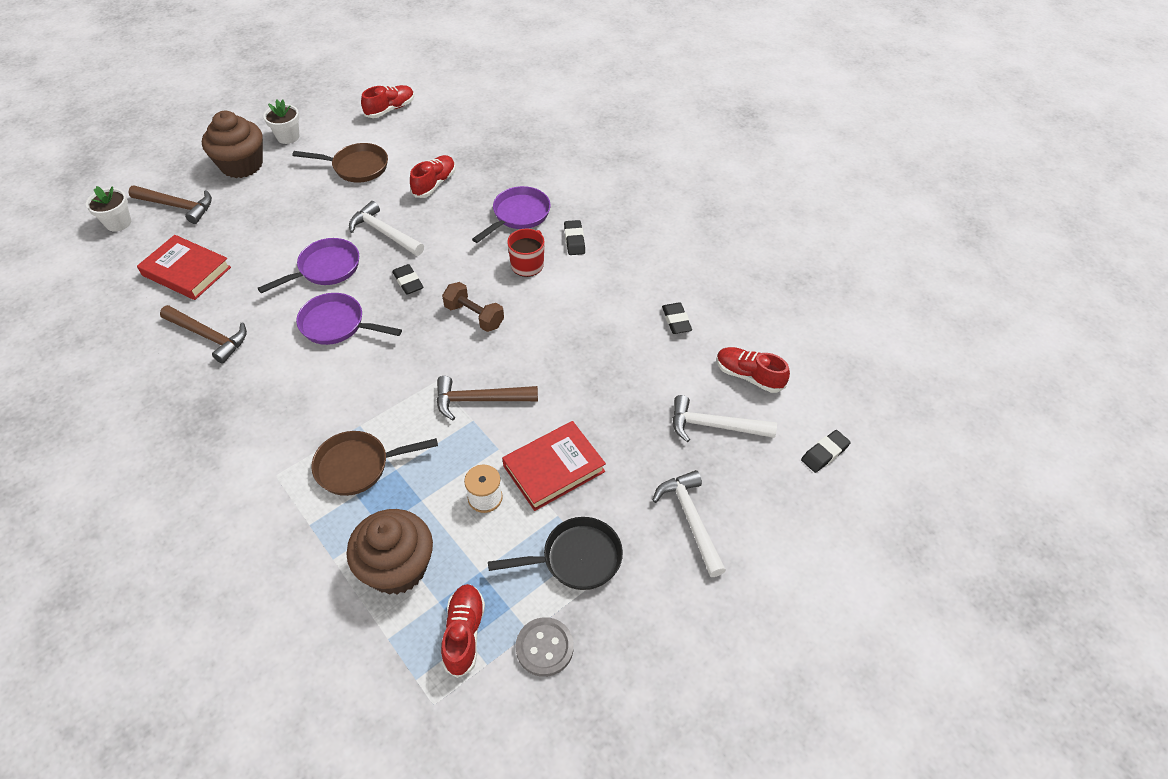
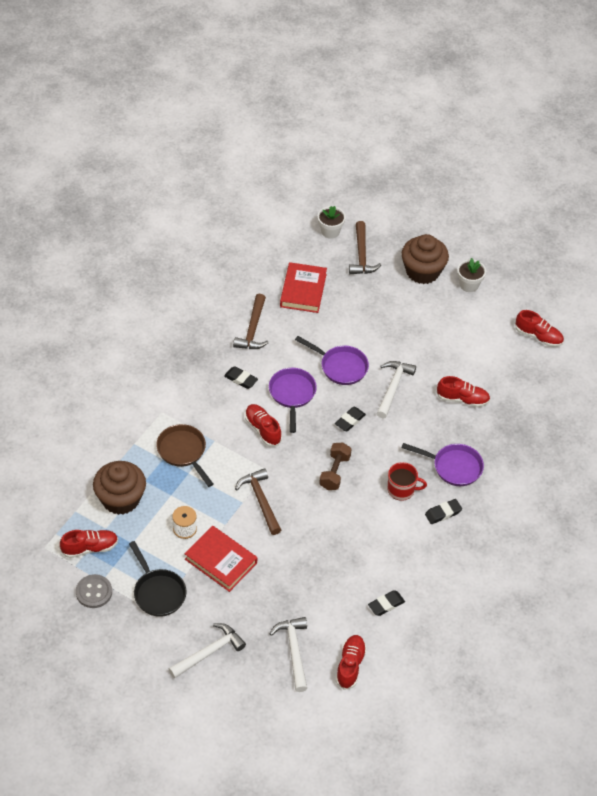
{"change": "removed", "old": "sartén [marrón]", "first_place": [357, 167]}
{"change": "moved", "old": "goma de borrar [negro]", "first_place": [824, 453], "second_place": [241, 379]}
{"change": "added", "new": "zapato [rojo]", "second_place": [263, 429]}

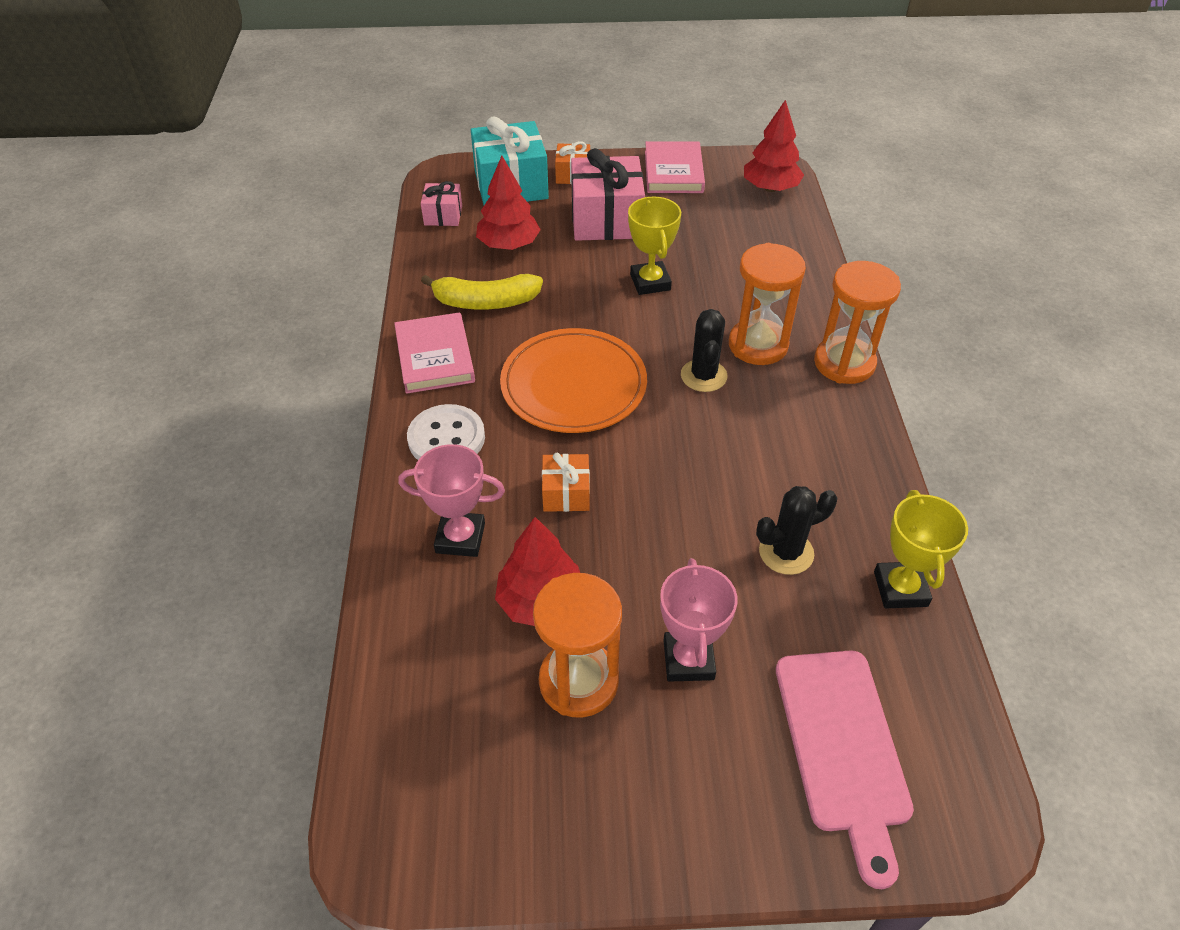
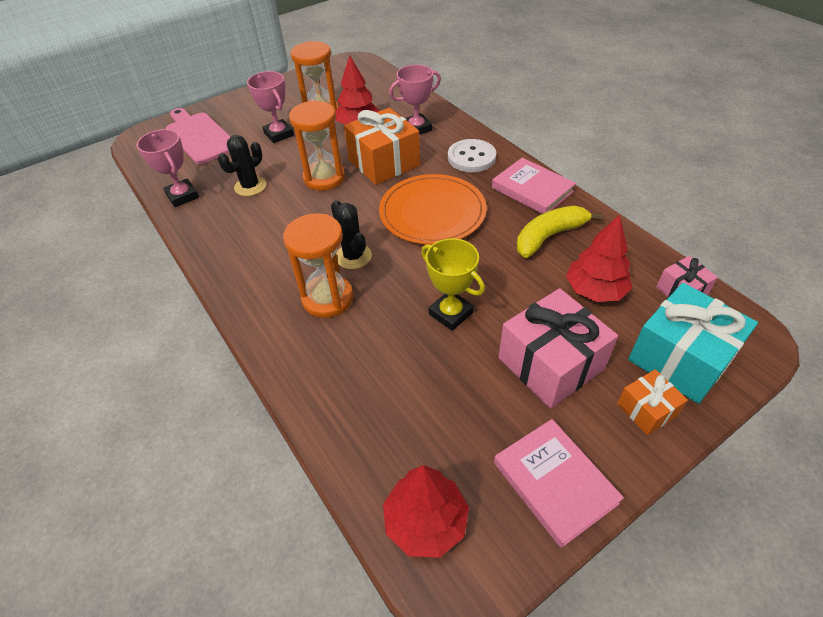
{"change": "resized", "old": "regalo [naranja]", "first_place": [566, 493], "second_place": [384, 163], "factor": 1.93}
{"change": "moved", "old": "reloj de arena [naranja]", "first_place": [844, 363], "second_place": [324, 178]}
{"change": "recoloured", "old": "trofeo [amarillo]", "new": "trofeo [rosa]", "first_place": [900, 589], "second_place": [182, 196]}

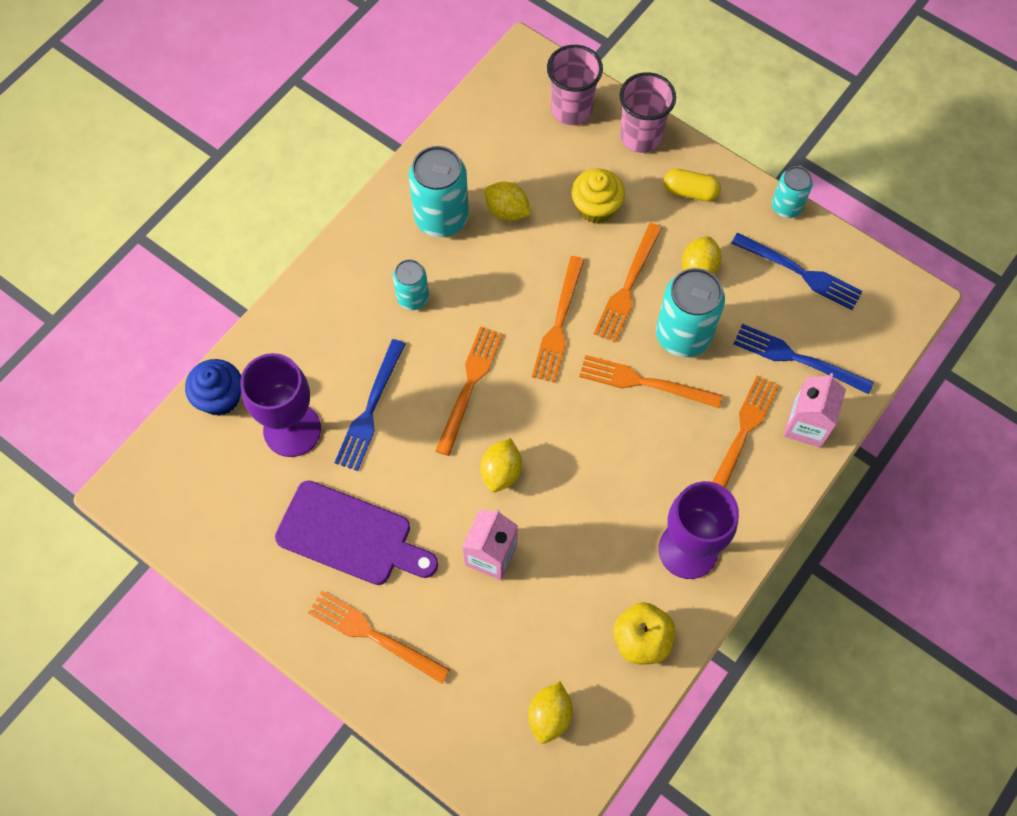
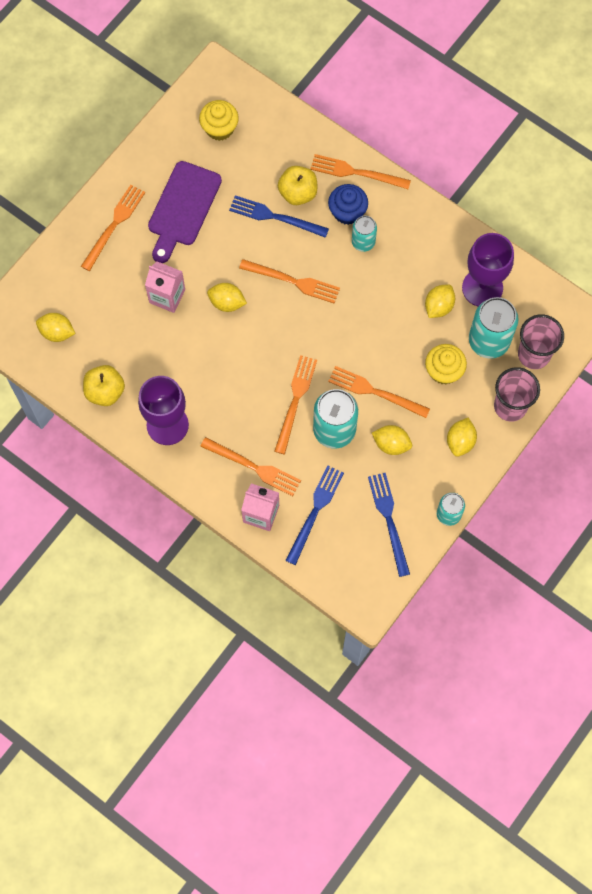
{"change": "moved", "old": "magdalena [azul]", "first_place": [220, 397], "second_place": [347, 212]}
{"change": "moved", "old": "copa [morado]", "first_place": [292, 429], "second_place": [482, 288]}
{"change": "moved", "old": "lata [turquesa]", "first_place": [441, 218], "second_place": [489, 341]}
{"change": "moved", "old": "tenedor [naranja]", "first_place": [559, 323], "second_place": [356, 172]}
{"change": "replaced", "old": "cápsula [amarillo]", "new": "limón [amarillo]", "first_place": [690, 191], "second_place": [460, 441]}
{"change": "turned", "old": "tenedor [azul]", "first_place": [800, 273], "second_place": [389, 520], "degrees": 135}
{"change": "added", "new": "magdalena [amarillo]", "second_place": [219, 128]}
{"change": "added", "new": "manzana [amarillo]", "second_place": [298, 193]}

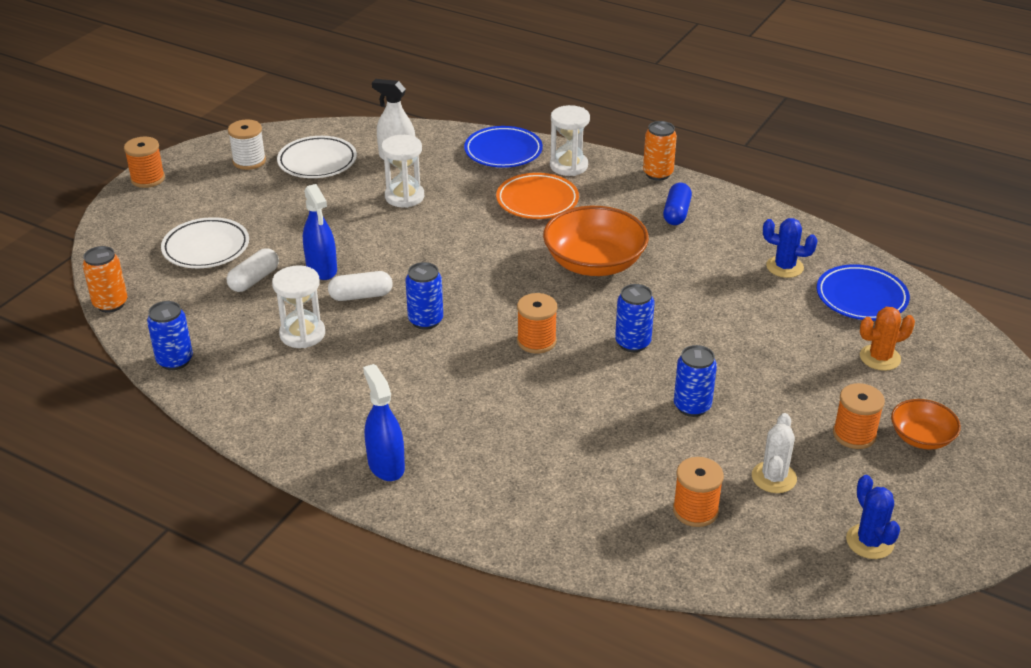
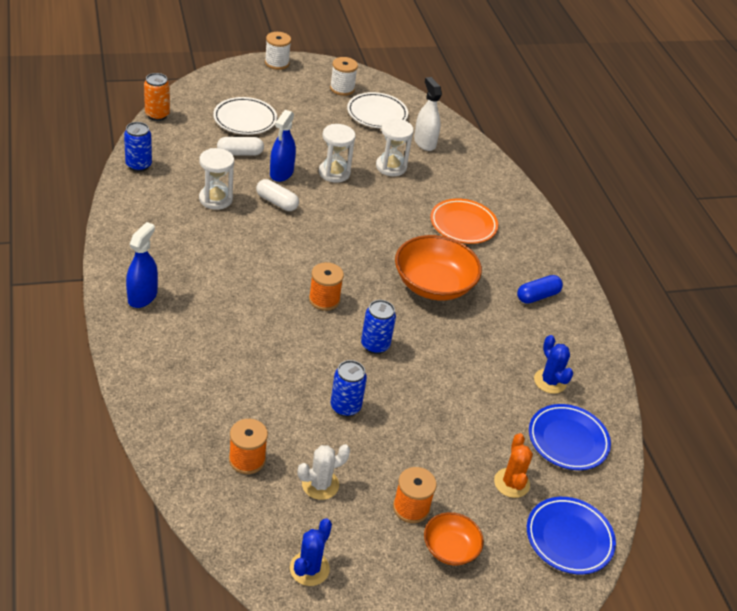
{"change": "recoloured", "old": "carrete [naranja]", "new": "carrete [blanco]", "first_place": [148, 179], "second_place": [277, 63]}
{"change": "removed", "old": "lata [azul]", "first_place": [425, 320]}
{"change": "moved", "old": "plato [azul]", "first_place": [503, 151], "second_place": [569, 538]}
{"change": "moved", "old": "reloj de arena [blanco]", "first_place": [568, 166], "second_place": [334, 173]}
{"change": "removed", "old": "lata [naranja]", "first_place": [657, 174]}
{"change": "turned", "old": "cactus [naranja]", "first_place": [880, 358], "second_place": [511, 483], "degrees": 60}

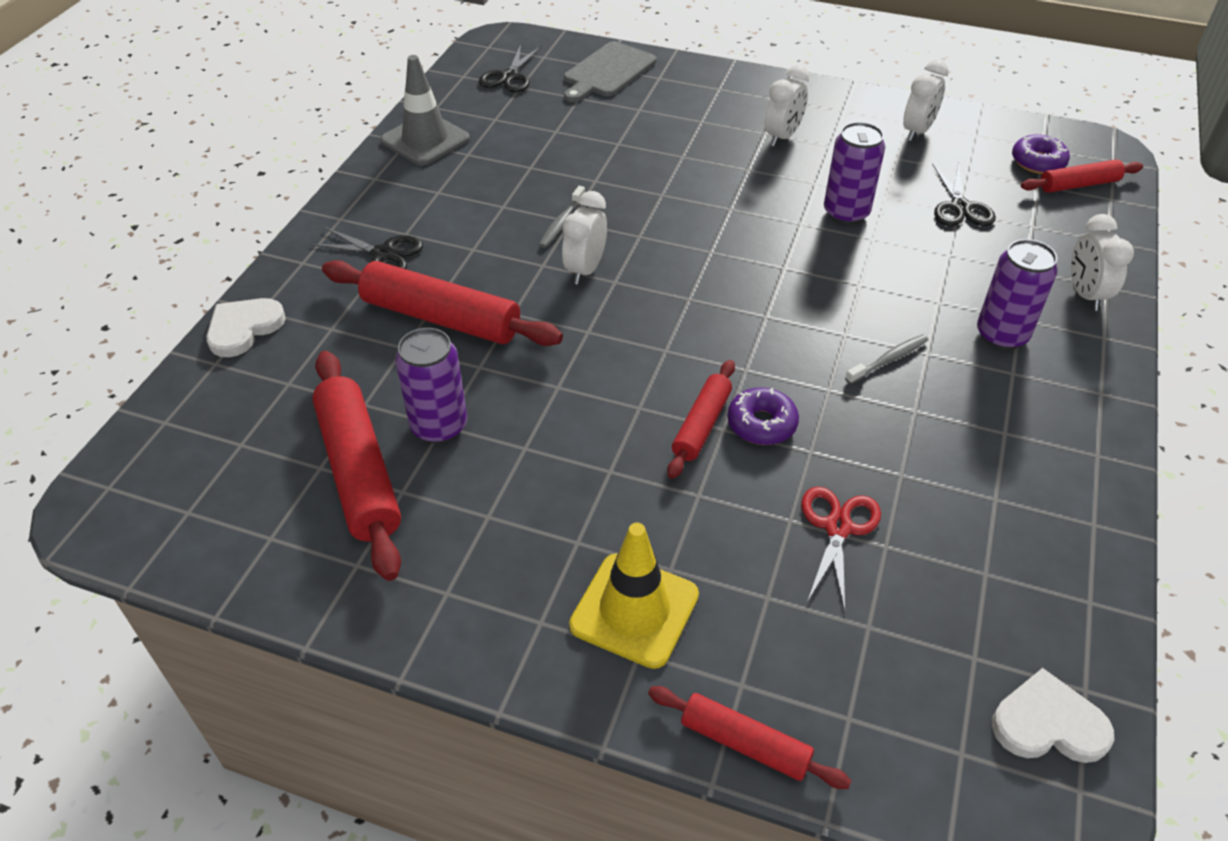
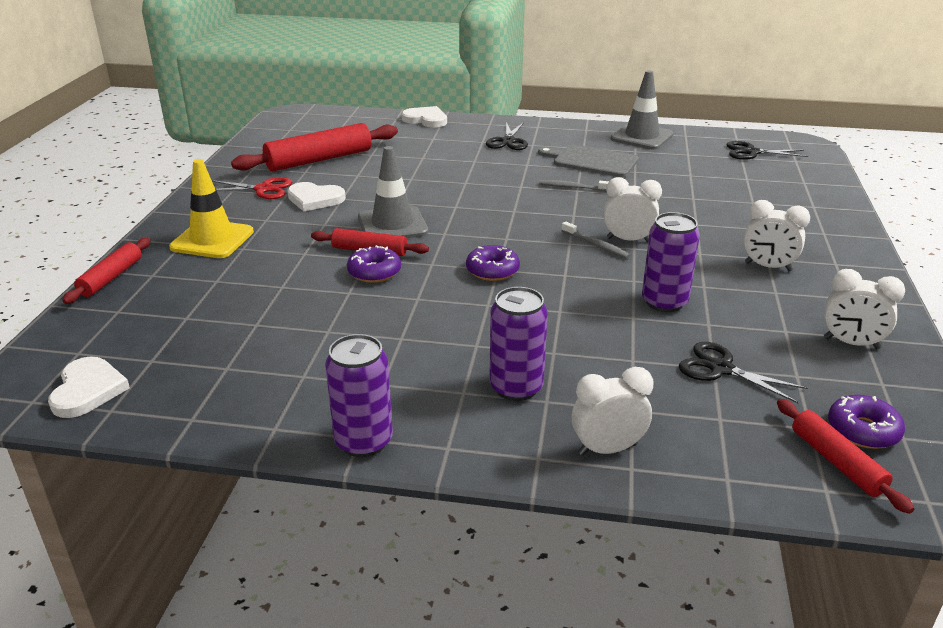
{"change": "removed", "old": "rodillo [rojo]", "first_place": [441, 318]}
{"change": "moved", "old": "lata [morado]", "first_place": [439, 426], "second_place": [363, 441]}
{"change": "moved", "old": "despertador [blanco]", "first_place": [585, 270], "second_place": [628, 240]}
{"change": "moved", "old": "tabla de cortar [gris]", "first_place": [607, 72], "second_place": [592, 161]}
{"change": "moved", "old": "tijeras [rojo]", "first_place": [838, 527], "second_place": [263, 189]}
{"change": "moved", "old": "cepillo de dientes [gris]", "first_place": [888, 360], "second_place": [596, 245]}
{"change": "turned", "old": "tijeras [negro]", "first_place": [960, 207], "second_place": [721, 369], "degrees": 45}
{"change": "added", "new": "corazón [blanco]", "second_place": [315, 199]}
{"change": "added", "new": "cono de tráfico [gris]", "second_place": [392, 225]}
{"change": "added", "new": "rosquilla [morado]", "second_place": [492, 270]}

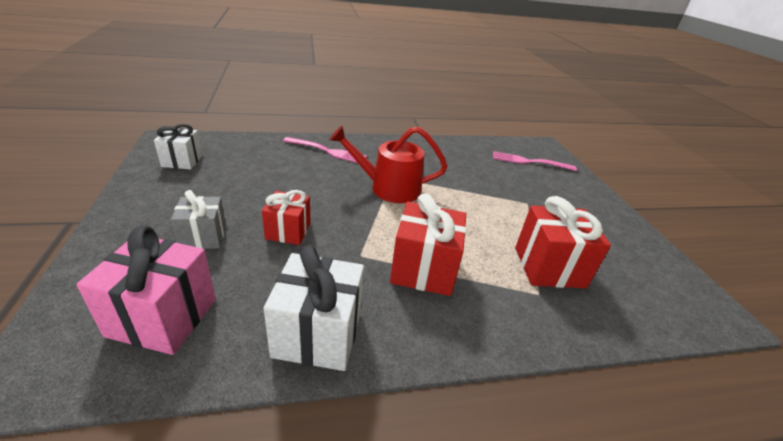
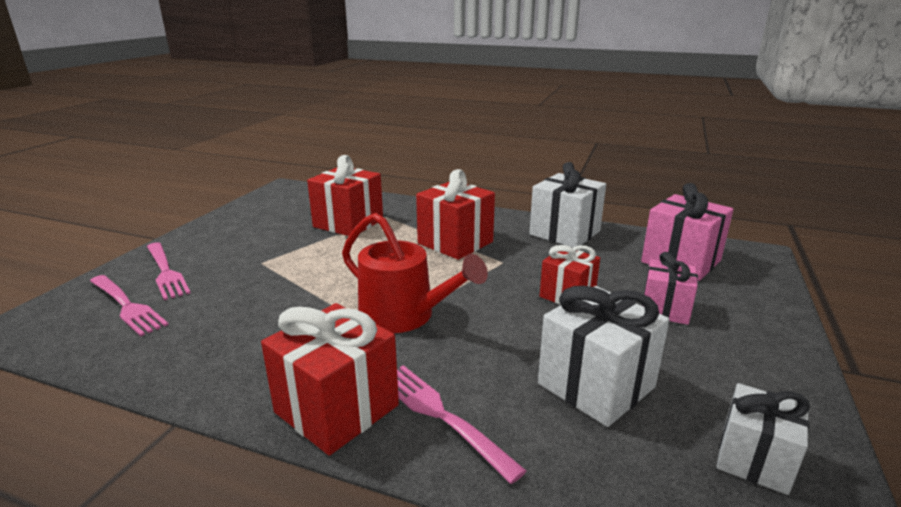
{"change": "recoloured", "old": "regalo [gris]", "new": "regalo [rosa]", "first_place": [203, 237], "second_place": [665, 309]}
{"change": "added", "new": "tenedor [rosa]", "second_place": [166, 272]}
{"change": "added", "new": "regalo [rojo]", "second_place": [337, 409]}
{"change": "added", "new": "regalo [blanco]", "second_place": [596, 385]}

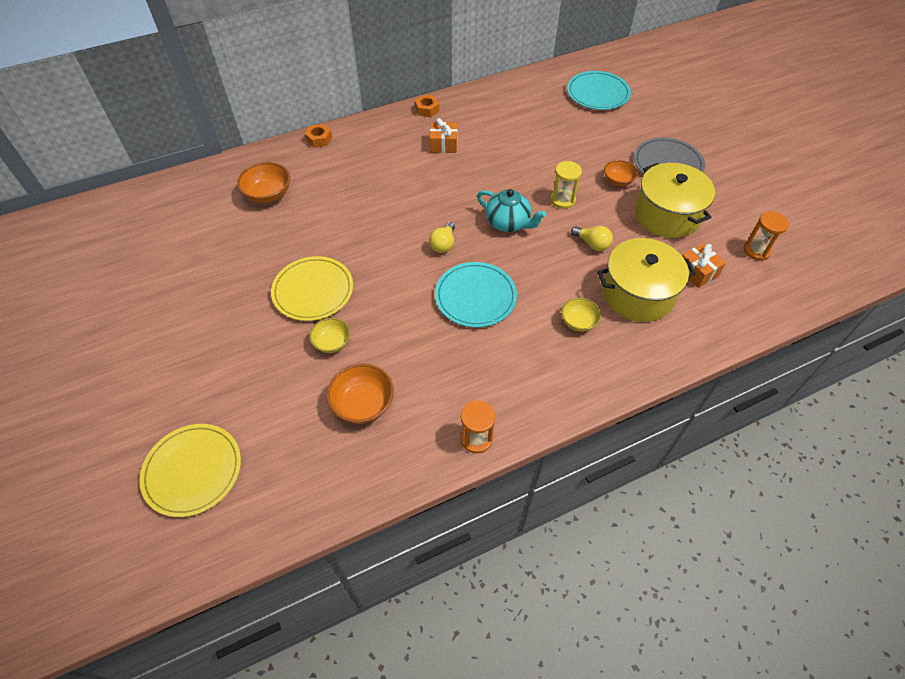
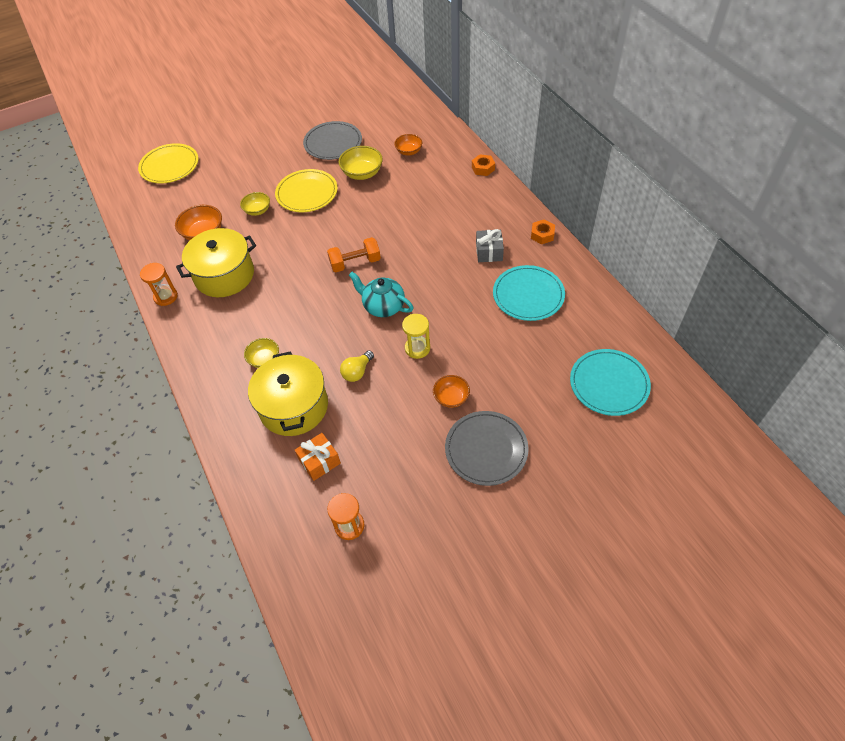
{"change": "resized", "old": "cuenco [naranja]", "first_place": [268, 195], "second_place": [409, 151], "factor": 0.66}
{"change": "replaced", "old": "bombilla [amarillo]", "new": "mancuerna [naranja]", "first_place": [443, 244], "second_place": [355, 263]}
{"change": "recoloured", "old": "regalo [naranja]", "new": "regalo [gris]", "first_place": [443, 144], "second_place": [489, 252]}
{"change": "moved", "old": "plato [turquesa]", "first_place": [475, 297], "second_place": [528, 295]}
{"change": "turned", "old": "tetera [turquesa]", "first_place": [508, 223], "second_place": [383, 306], "degrees": 90}
{"change": "moved", "old": "olla [amarillo]", "first_place": [667, 215], "second_place": [224, 275]}
{"change": "added", "new": "plato [gris]", "second_place": [333, 143]}
{"change": "added", "new": "cuenco [amarillo]", "second_place": [362, 173]}

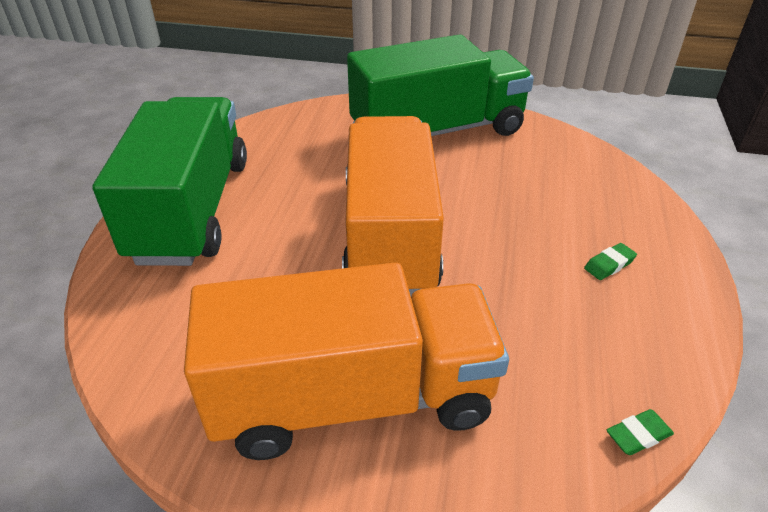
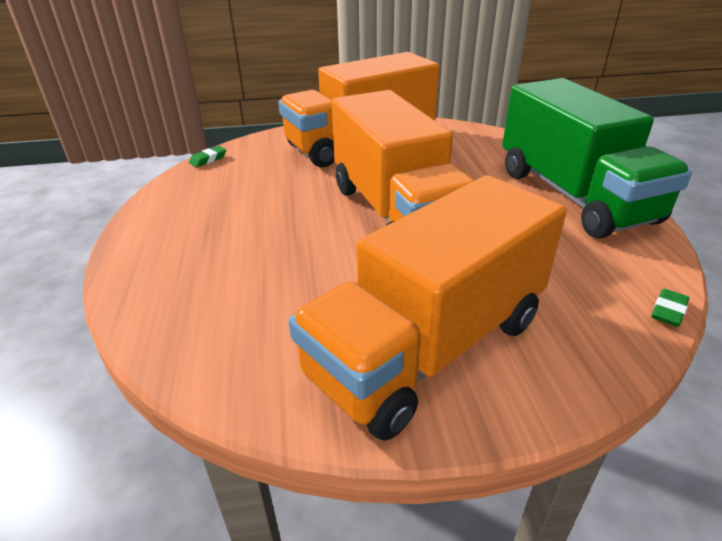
{"change": "recoloured", "old": "camión [verde]", "new": "camión [naranja]", "first_place": [437, 131], "second_place": [428, 347]}
{"change": "moved", "old": "goma de borrar [verde]", "first_place": [609, 265], "second_place": [668, 311]}

